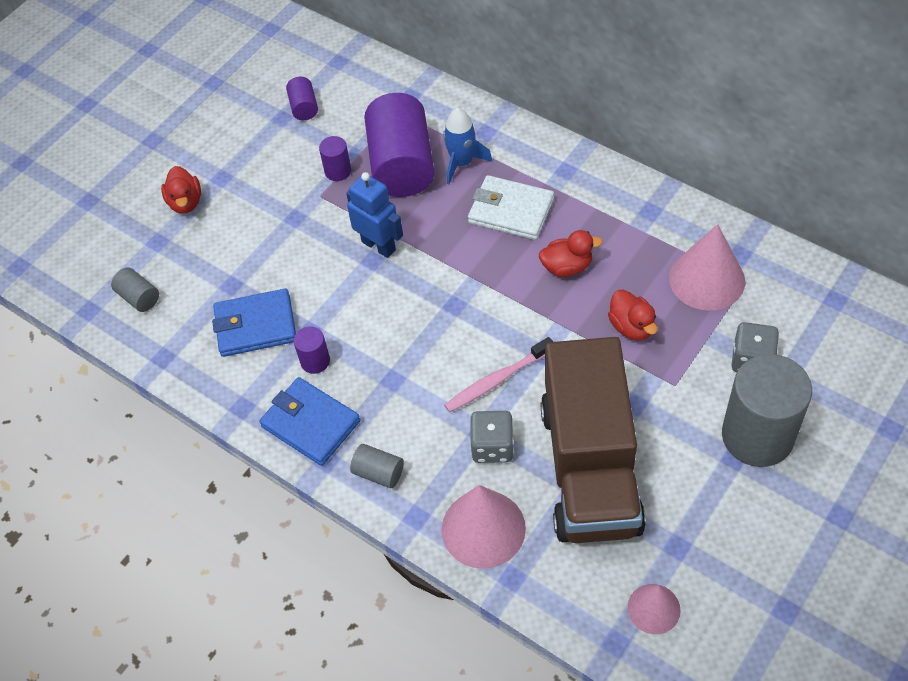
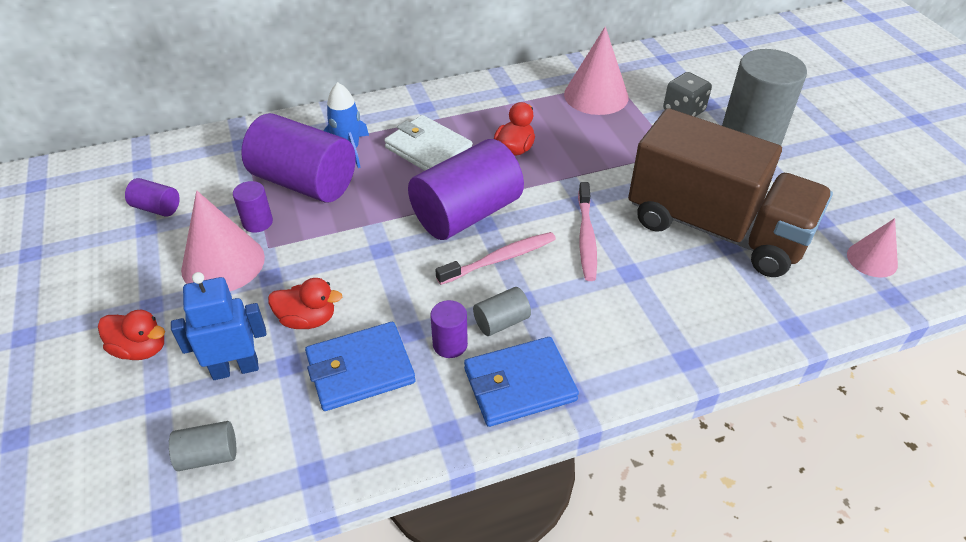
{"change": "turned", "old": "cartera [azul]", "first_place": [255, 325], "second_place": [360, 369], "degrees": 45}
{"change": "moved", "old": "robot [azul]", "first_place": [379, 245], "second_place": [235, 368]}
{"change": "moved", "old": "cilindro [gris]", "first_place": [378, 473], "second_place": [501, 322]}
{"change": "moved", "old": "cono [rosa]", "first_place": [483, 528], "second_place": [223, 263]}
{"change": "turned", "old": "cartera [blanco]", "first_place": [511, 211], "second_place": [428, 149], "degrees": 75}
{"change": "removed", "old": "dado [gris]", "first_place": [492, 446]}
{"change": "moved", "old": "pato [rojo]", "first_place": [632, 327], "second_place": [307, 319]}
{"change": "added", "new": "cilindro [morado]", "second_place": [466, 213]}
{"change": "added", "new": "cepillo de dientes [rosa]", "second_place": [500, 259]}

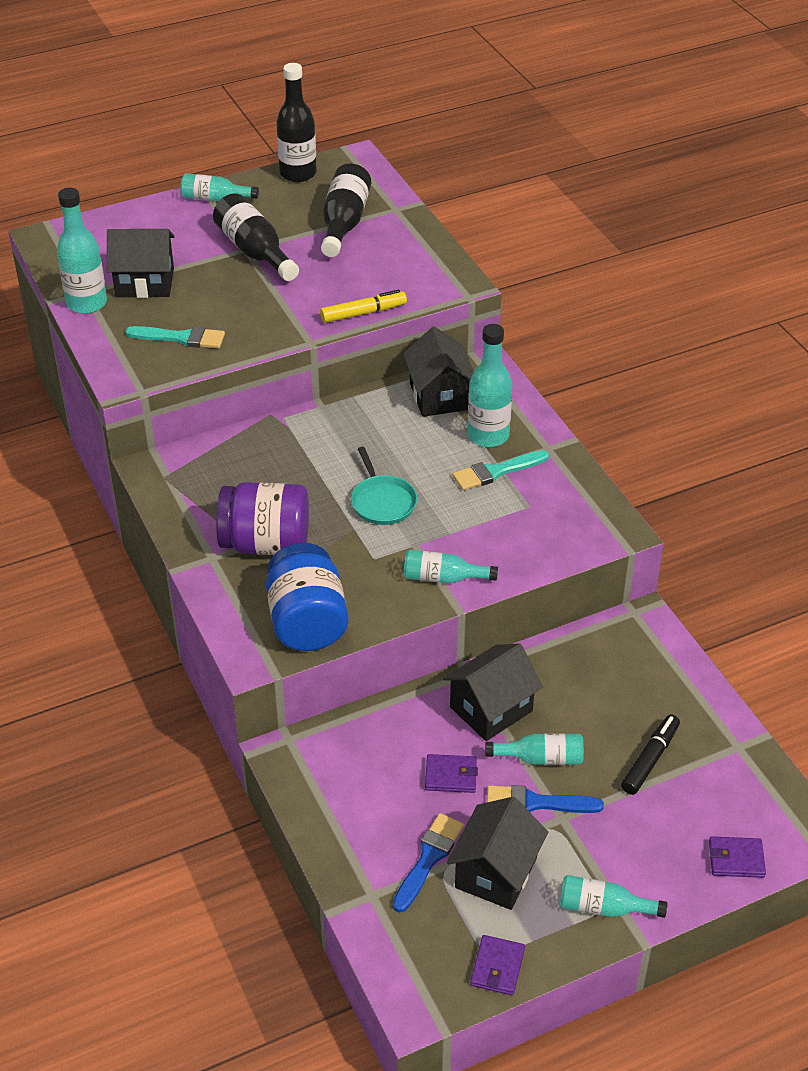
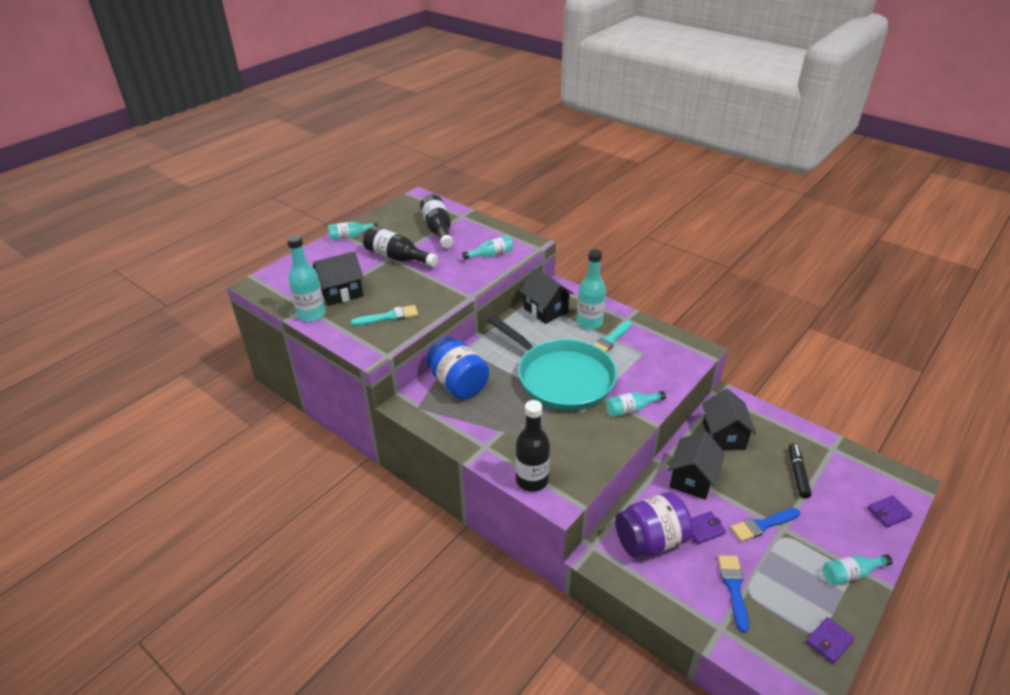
{"change": "moved", "old": "tarro [morado]", "first_place": [266, 543], "second_place": [650, 540]}
{"change": "moved", "old": "tarro [azul]", "first_place": [307, 622], "second_place": [458, 384]}
{"change": "moved", "old": "botella [negro]", "first_place": [298, 173], "second_place": [532, 480]}
{"change": "removed", "old": "rotulador [amarillo]", "first_place": [363, 313]}
{"change": "resized", "old": "sartén [turquesa]", "first_place": [382, 502], "second_place": [561, 377], "factor": 2.26}
{"change": "moved", "old": "casa [negro]", "first_place": [496, 872], "second_place": [723, 435]}
{"change": "turned", "old": "cartera [morado]", "first_place": [497, 967], "second_place": [829, 641], "degrees": 60}
{"change": "moved", "old": "botella [turquesa]", "first_place": [540, 758], "second_place": [491, 255]}

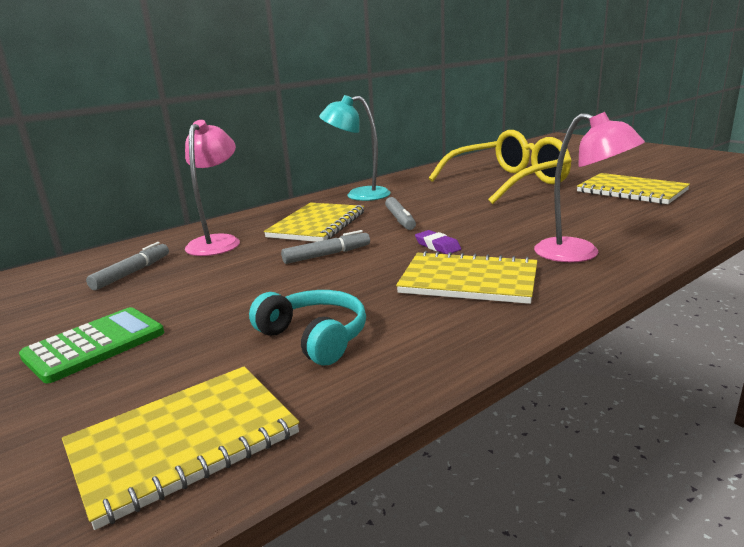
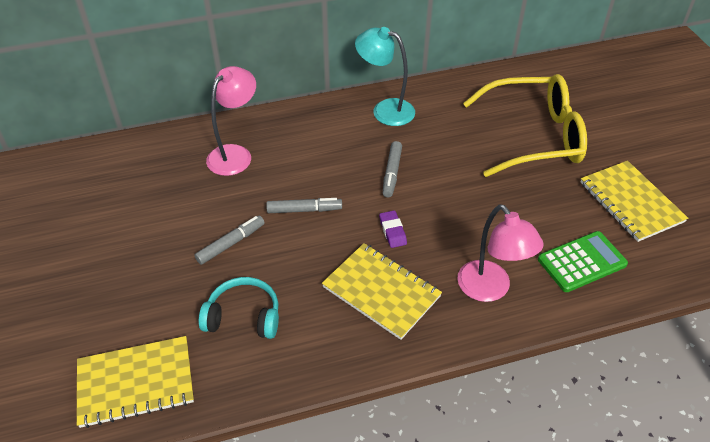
{"change": "moved", "old": "calculadora [verde]", "first_place": [94, 345], "second_place": [581, 262]}
{"change": "moved", "old": "rotulador [gris]", "first_place": [131, 273], "second_place": [230, 244]}
{"change": "turned", "old": "auriculares [turquesa]", "first_place": [315, 337], "second_place": [244, 316], "degrees": -60}
{"change": "removed", "old": "cuaderno [amarillo]", "first_place": [317, 225]}

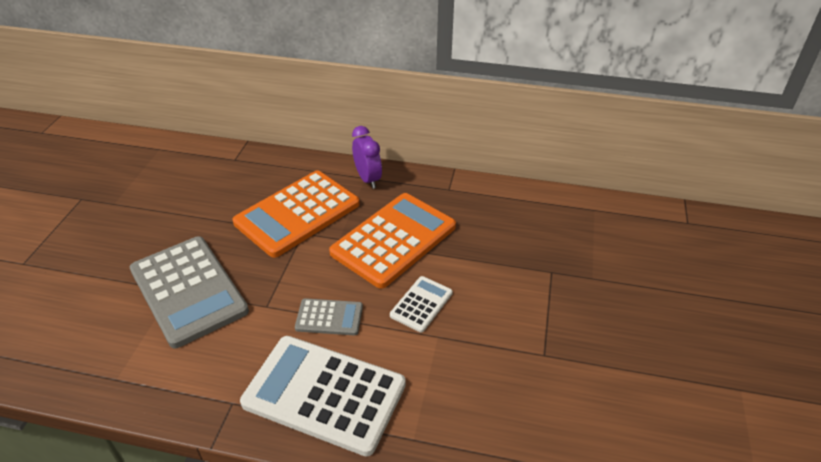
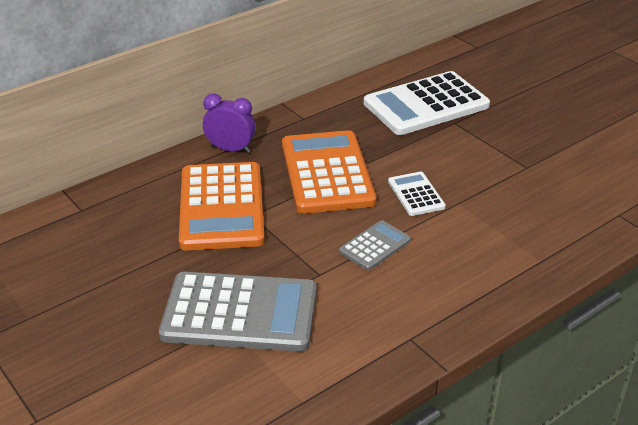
{"change": "moved", "old": "calculadora [blanco]", "first_place": [324, 394], "second_place": [426, 105]}

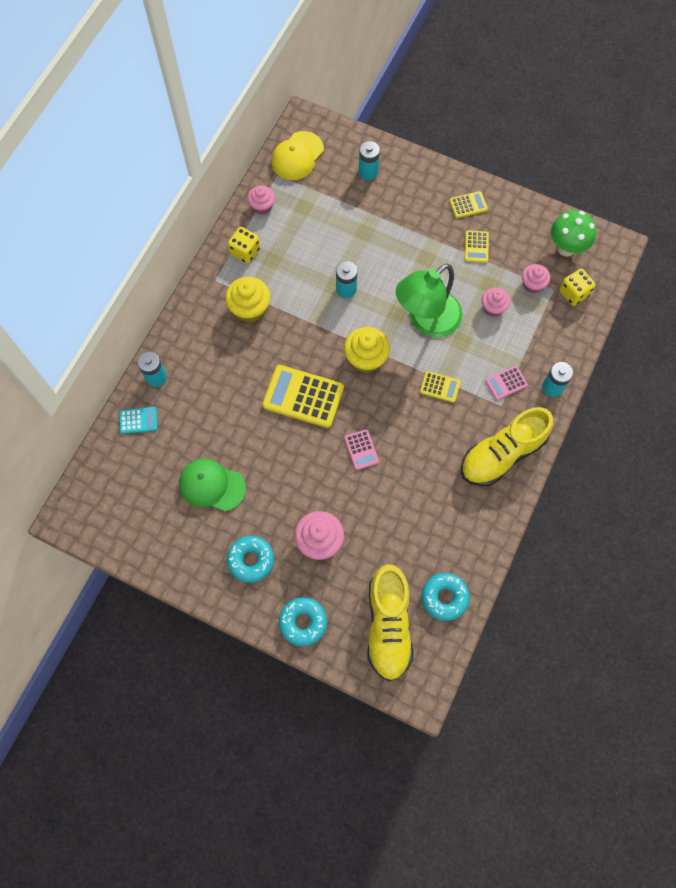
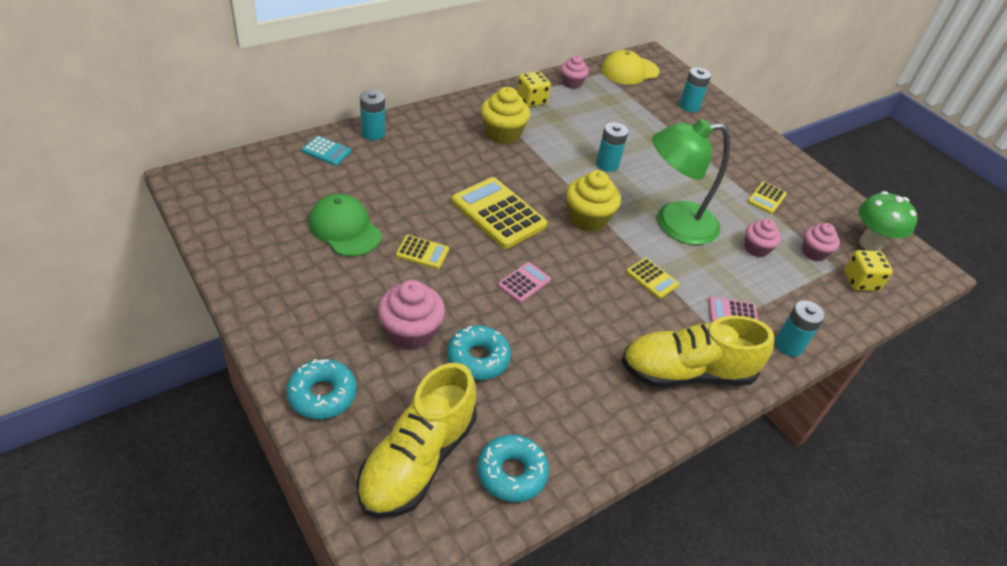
{"change": "moved", "old": "rosquilla [turquesa]", "first_place": [251, 560], "second_place": [478, 358]}
{"change": "turned", "old": "calculadora [rosa]", "first_place": [361, 449], "second_place": [524, 283], "degrees": -150}
{"change": "moved", "old": "calculadora [amarillo]", "first_place": [468, 205], "second_place": [422, 252]}

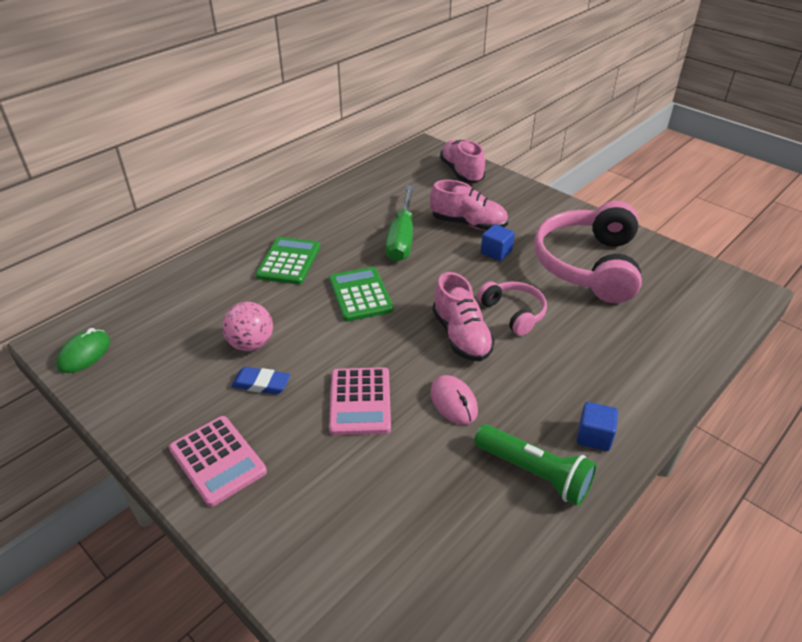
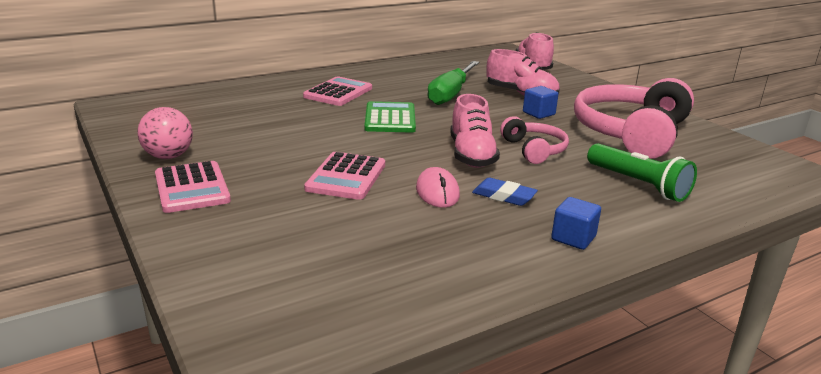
{"change": "removed", "old": "ratón [verde]", "first_place": [84, 354]}
{"change": "moved", "old": "pelota [rosa]", "first_place": [251, 344], "second_place": [168, 156]}
{"change": "moved", "old": "goma de borrar [azul]", "first_place": [261, 384], "second_place": [504, 196]}
{"change": "recoloured", "old": "calculadora [verde]", "new": "calculadora [rosa]", "first_place": [289, 261], "second_place": [338, 92]}
{"change": "moved", "old": "lámpara de mano [verde]", "first_place": [534, 473], "second_place": [638, 184]}

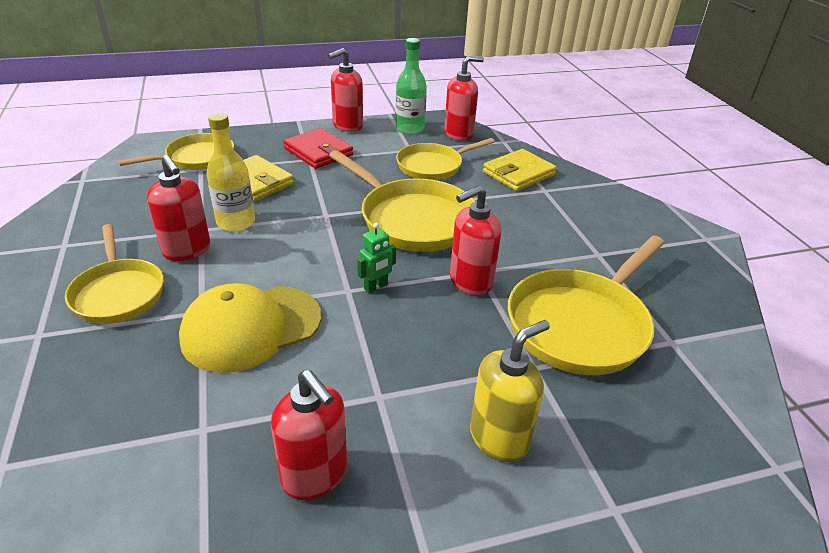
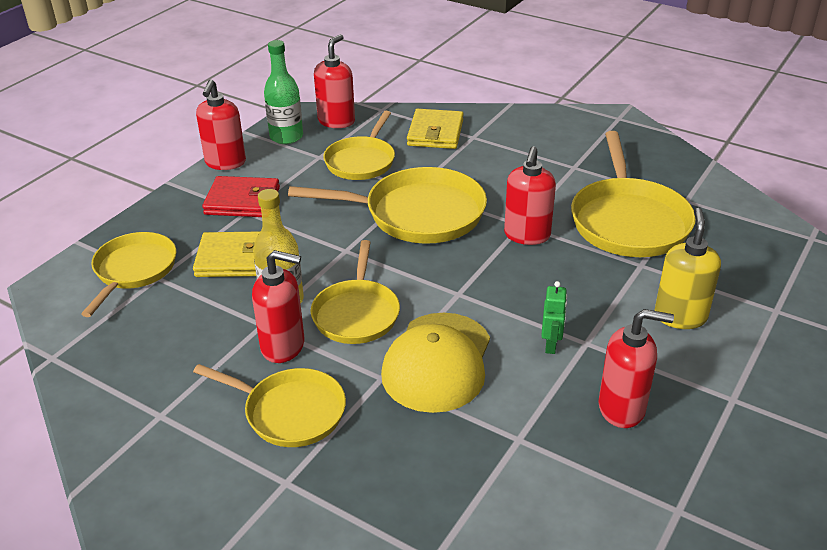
{"change": "moved", "old": "robot [verde]", "first_place": [376, 287], "second_place": [551, 345]}
{"change": "added", "new": "sartén [amarillo]", "second_place": [356, 313]}

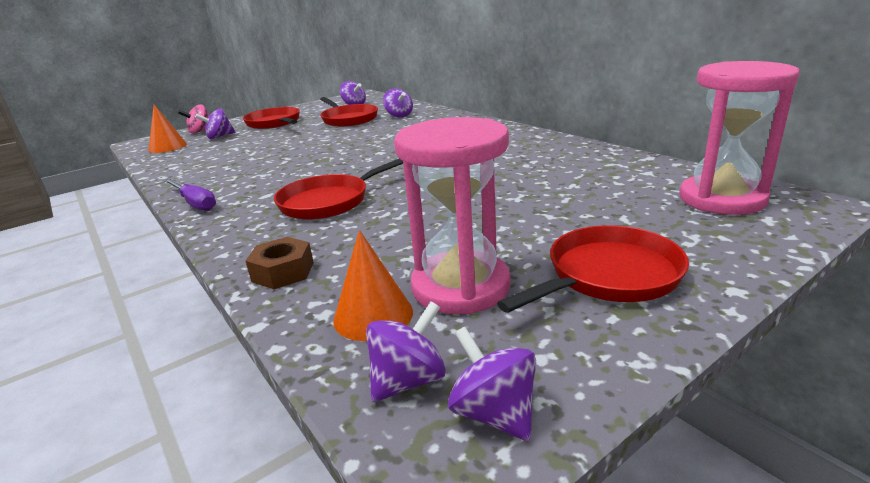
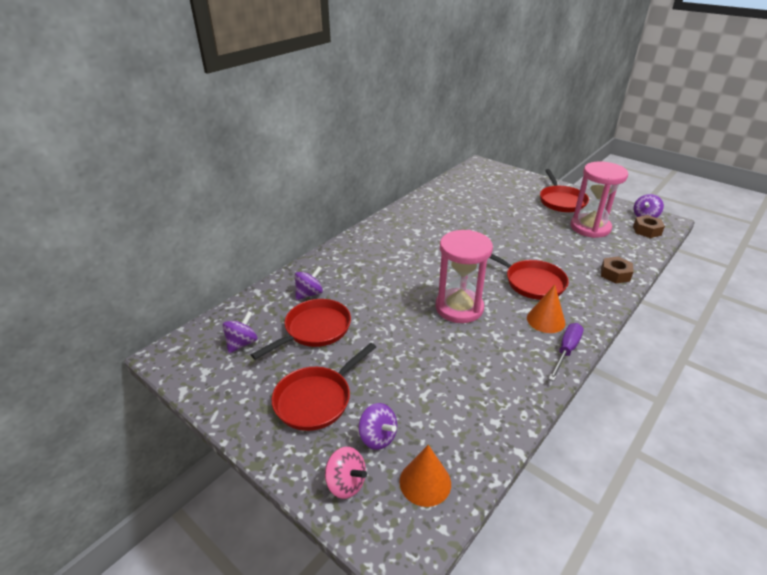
{"change": "moved", "old": "cono [naranja]", "first_place": [373, 315], "second_place": [545, 320]}
{"change": "replaced", "old": "peonza [morado]", "new": "tuerca [marrón]", "first_place": [408, 380], "second_place": [646, 230]}
{"change": "turned", "old": "sartén [rojo]", "first_place": [607, 276], "second_place": [561, 201], "degrees": -135}
{"change": "moved", "old": "reloj de arena [rosa]", "first_place": [722, 199], "second_place": [459, 308]}

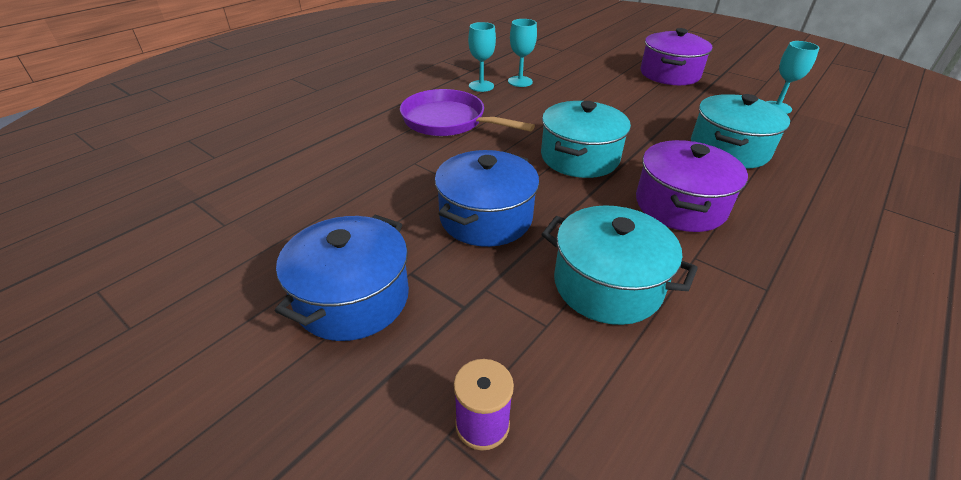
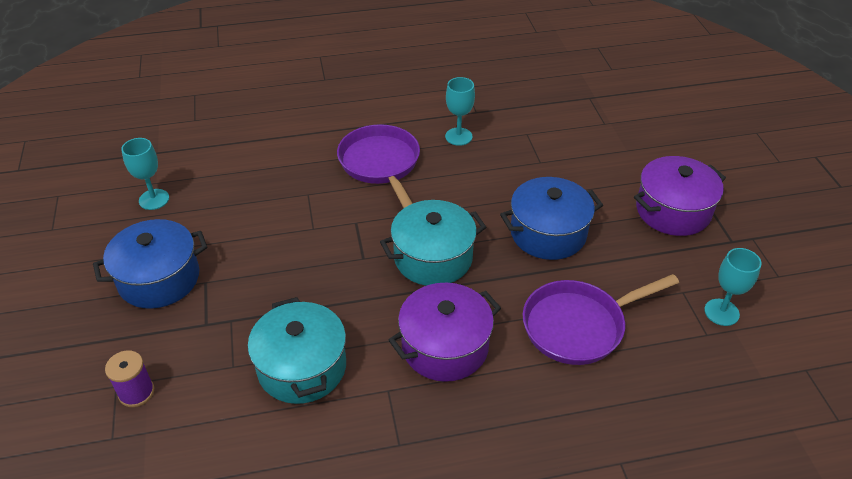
{"change": "moved", "old": "olla [azul]", "first_place": [486, 218], "second_place": [548, 233]}
{"change": "moved", "old": "copa [turquesa]", "first_place": [520, 81], "second_place": [154, 199]}
{"change": "replaced", "old": "olla [turquesa]", "new": "sartén [morado]", "first_place": [729, 149], "second_place": [578, 326]}

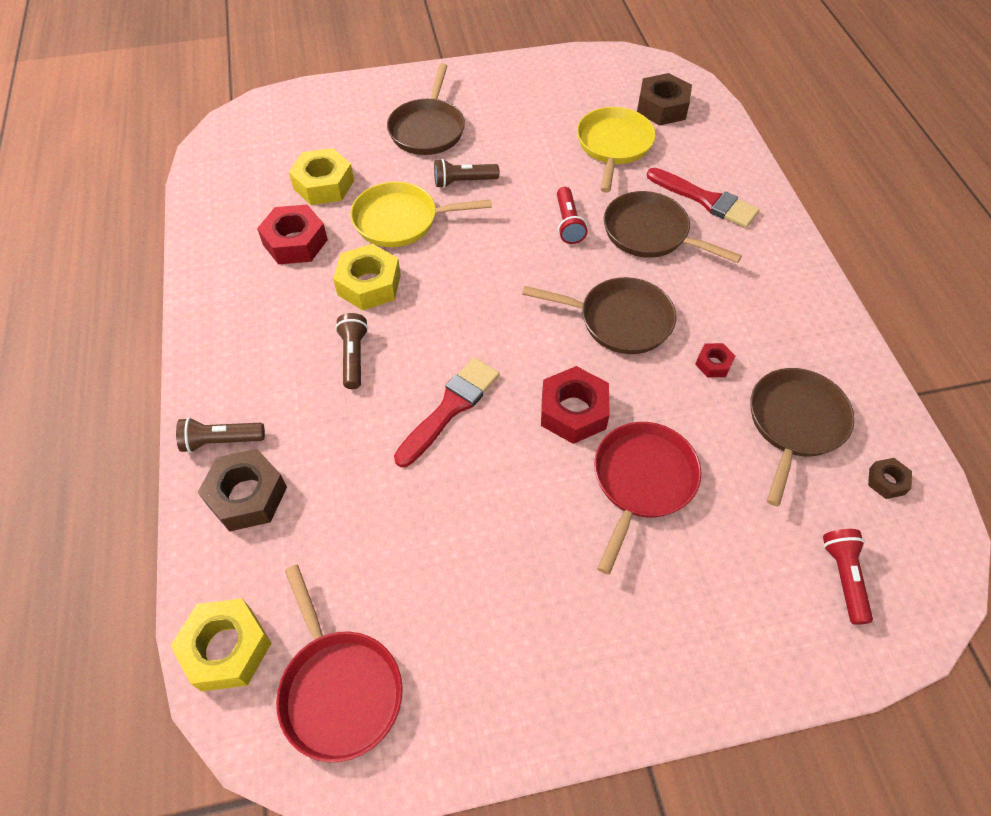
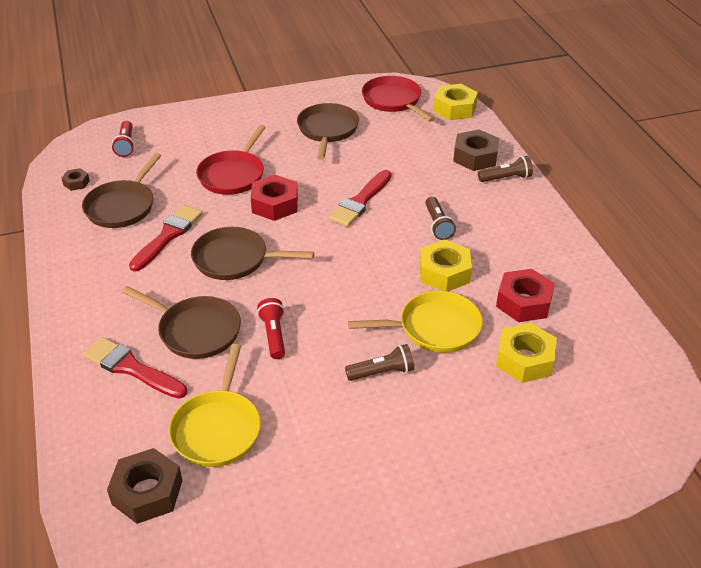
{"change": "moved", "old": "sartén [marrón]", "first_place": [427, 129], "second_place": [327, 130]}
{"change": "replaced", "old": "tuerca [rojo]", "new": "pincel [rojo]", "first_place": [713, 364], "second_place": [168, 236]}

